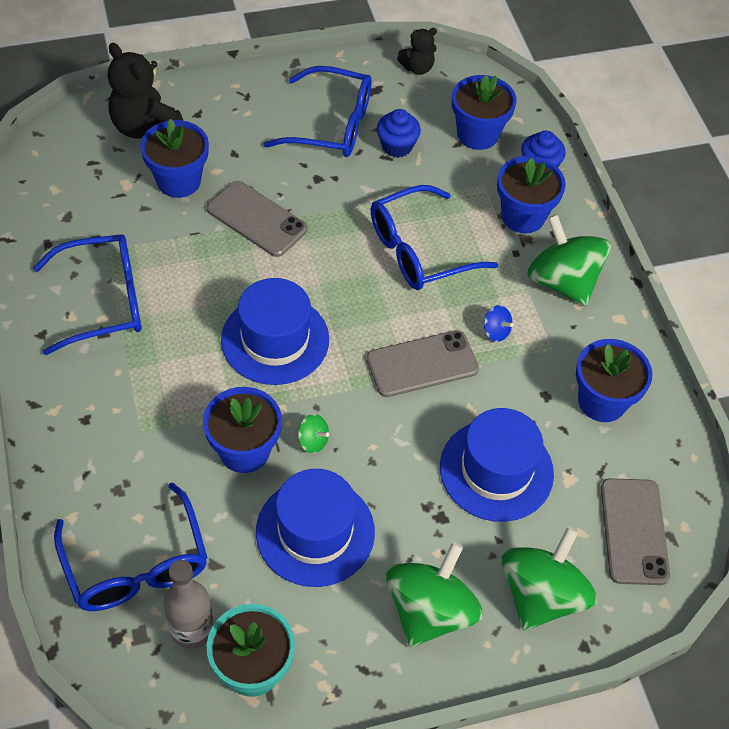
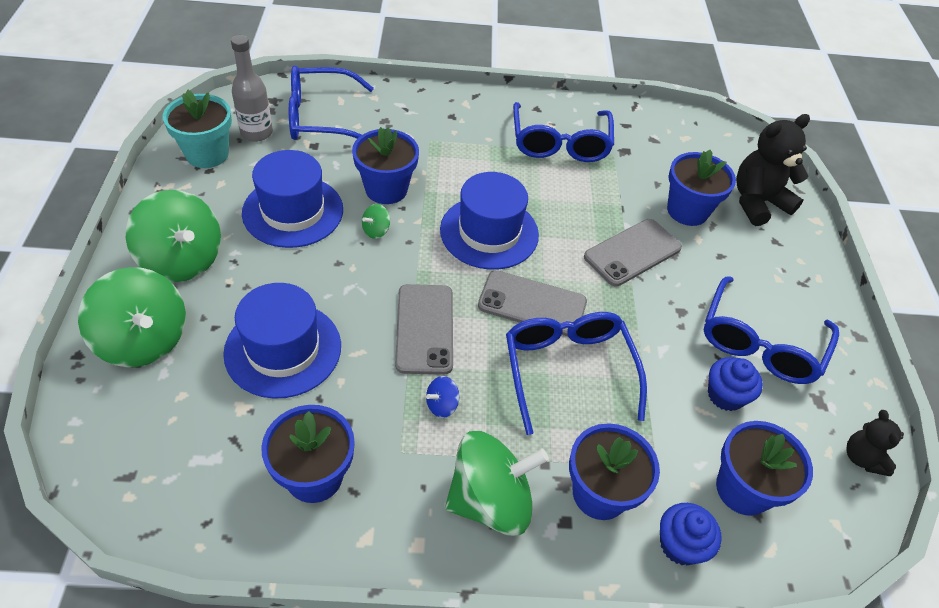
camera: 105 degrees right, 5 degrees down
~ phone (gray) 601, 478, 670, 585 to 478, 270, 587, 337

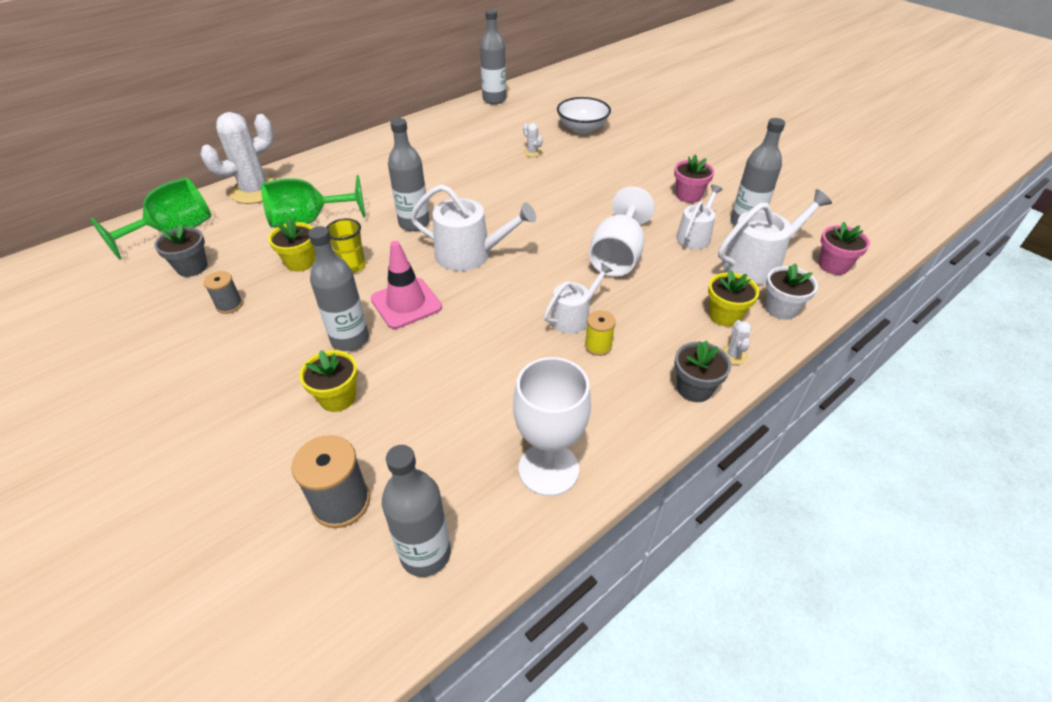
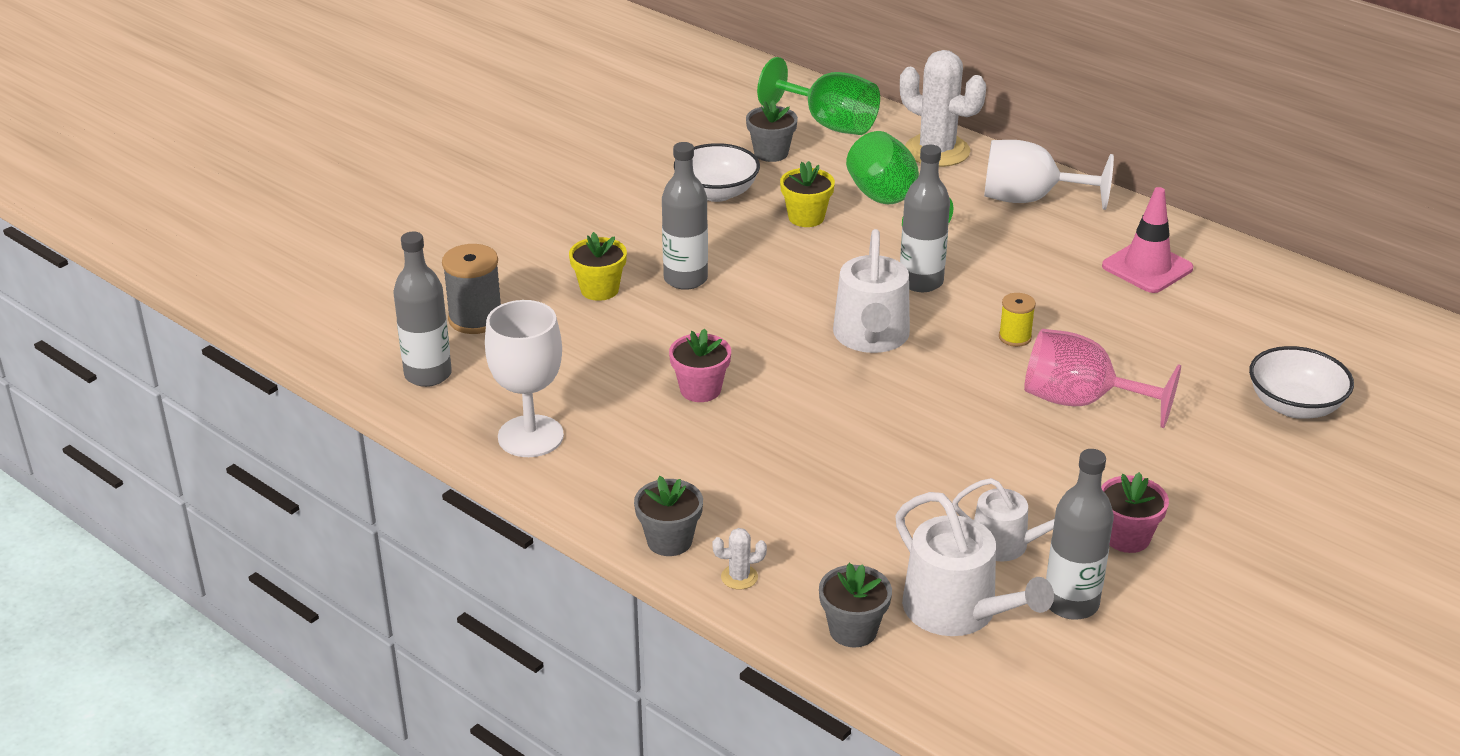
camera: 80 degrees right, 10 degrees down
- tumbler (golden) 326, 218, 366, 273
- drink bottle (gray) 480, 9, 506, 104
- prickly plant (snow-white) 523, 123, 543, 157
- sprinkling can (snow-white) 544, 263, 613, 334
- potted plant (golden) 708, 270, 759, 327
+ chalice (pink) 1024, 329, 1181, 428
~ safety cone (pink) 371, 241, 442, 329 to 1102, 187, 1193, 293
~ spool (golden) 585, 311, 616, 356 to 999, 293, 1036, 347
~ chalice (snow-white) 589, 187, 655, 277 to 984, 140, 1114, 210
~ potted plant (pink) 819, 222, 870, 275 to 669, 328, 731, 402
~ spool (gray) 204, 271, 243, 314 to serving bowl (snow-white) 674, 143, 760, 202
~ potted plant (snow-white) 765, 263, 818, 320 to potted plant (gray) 819, 563, 892, 647

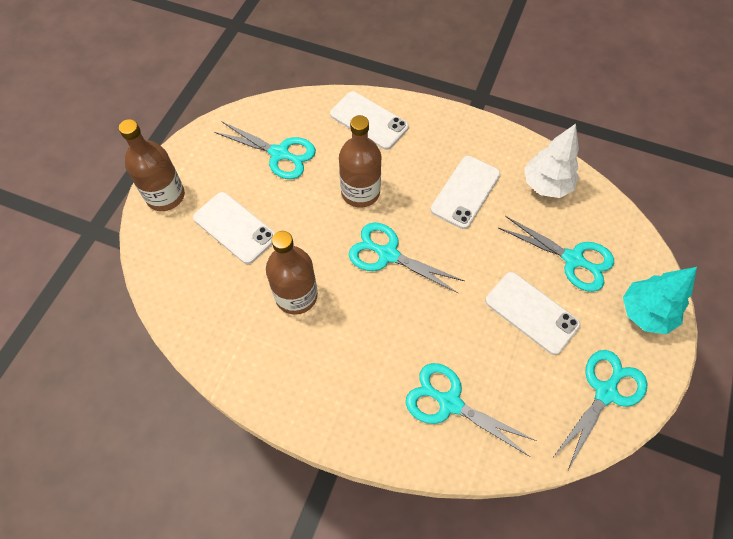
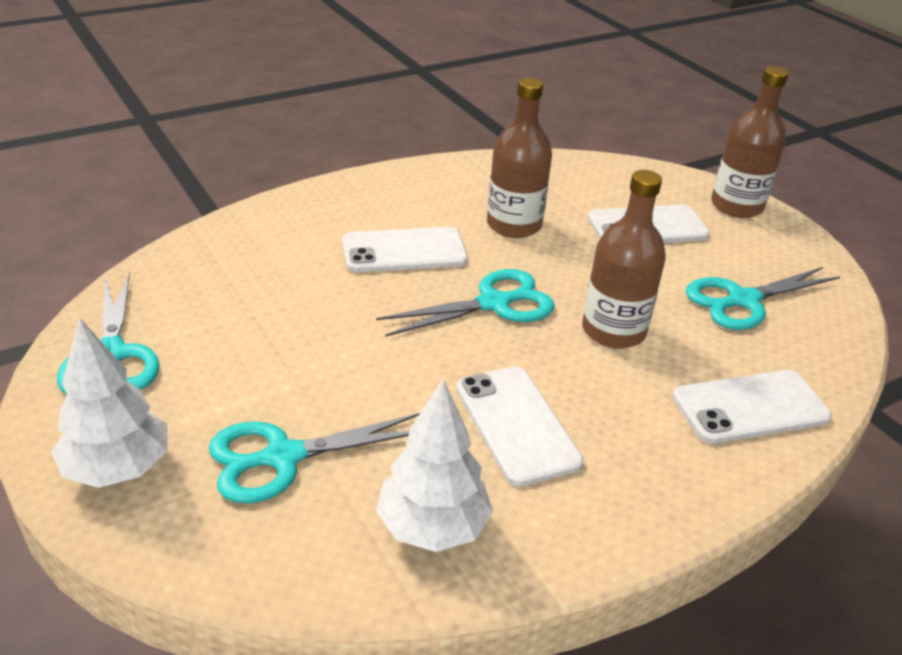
camera: 125 degrees right, 25 degrees down
- scissors (aqua) 406, 363, 537, 457
~ phone (snow-white) 485, 272, 580, 355 to 342, 227, 468, 272
~ toy tree (aqua) 623, 267, 697, 334 to toy tree (snow-white) 51, 317, 168, 488

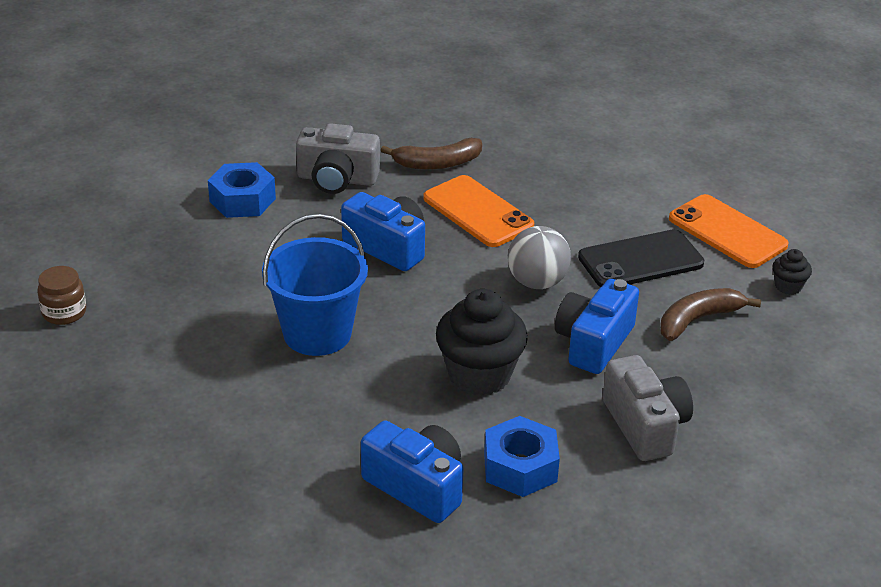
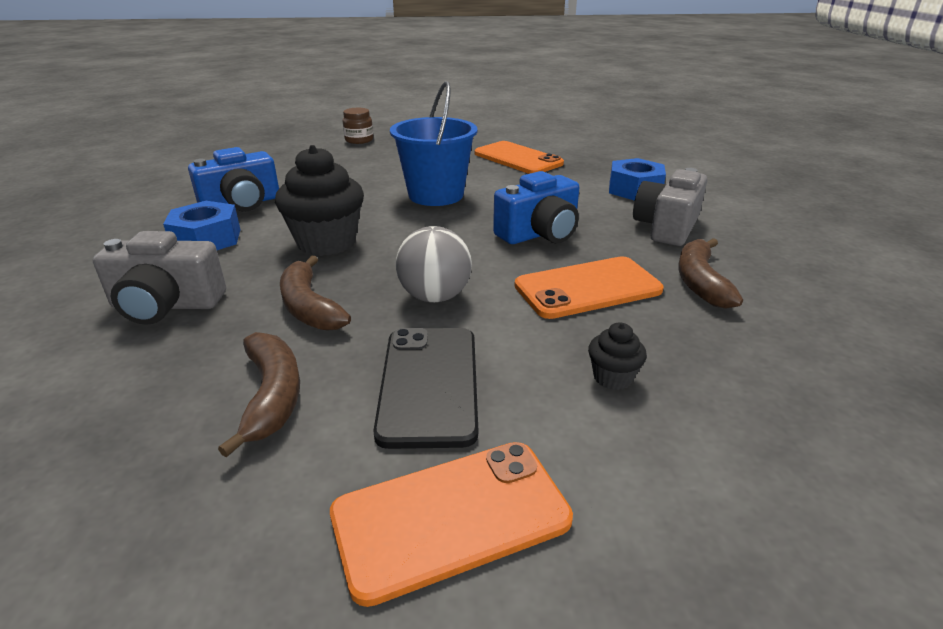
camera: 110 degrees right, 5 degrees down
+ phone (orange-coloured) 475, 141, 564, 174
~ preserve jar (dark brown) 37, 266, 86, 325 to 343, 108, 373, 144
~ cupcake (ebony) 772, 249, 812, 295 to 588, 322, 647, 390
~ compact camera (royal blue) 555, 279, 639, 374 to banana fruit (dark brown) 280, 256, 351, 331

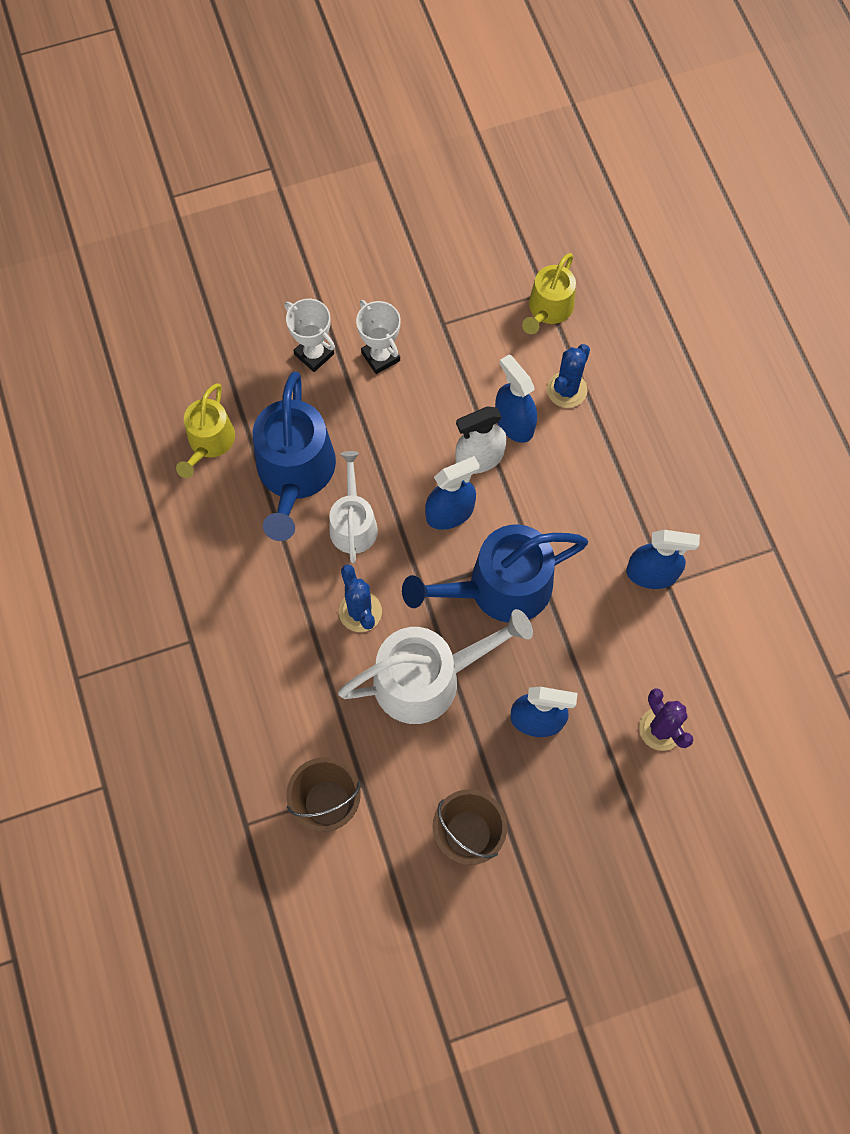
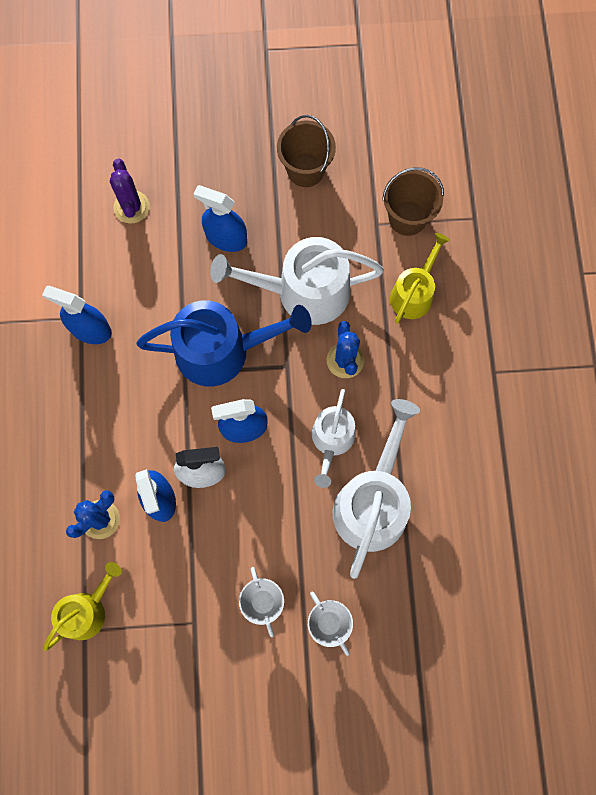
camera: 165 degrees left, 5 degrees up
~ sprinkling can (golden) 176, 383, 235, 478 to 390, 233, 450, 324
~ sprinkling can (royal blue) 253, 372, 336, 541 to sprinkling can (snow-white) 333, 399, 420, 579

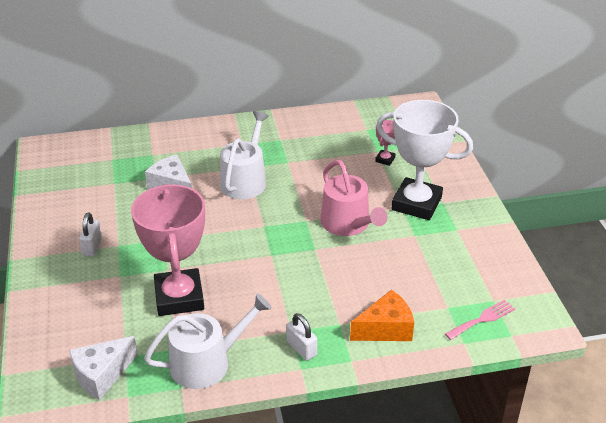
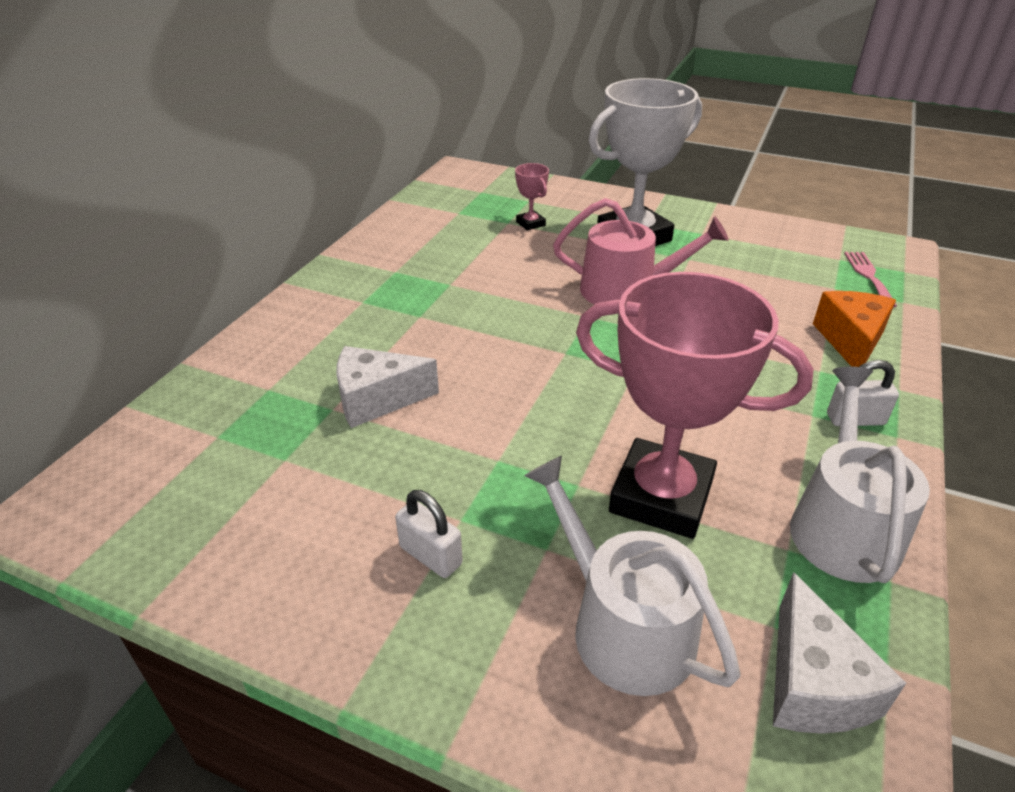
camera: 55 degrees left, 0 degrees up
~ sprinkling can (snow-white) 220, 111, 269, 199 to 524, 456, 740, 696

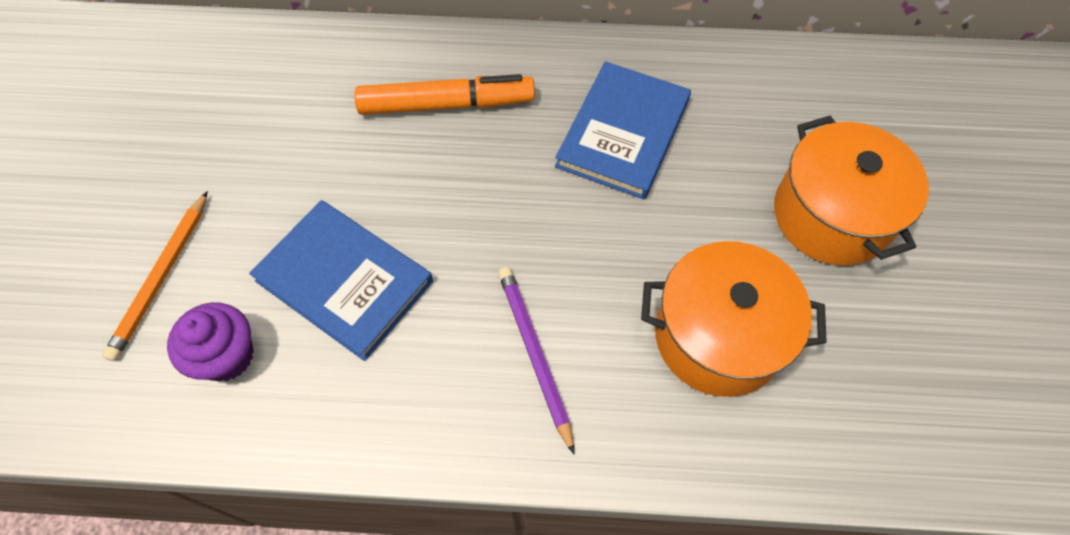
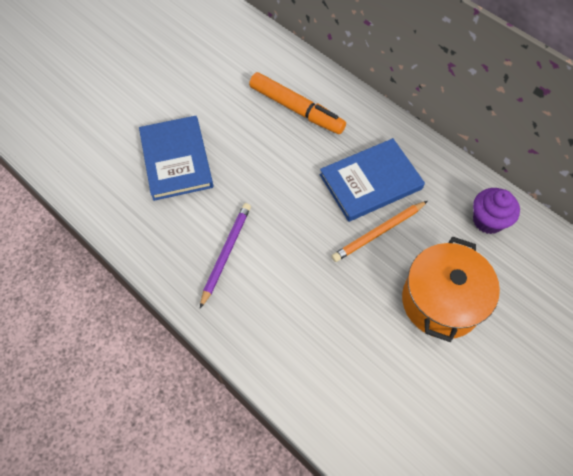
camera: 40 degrees right, 0 degrees up
- pot (orange-coloured) 641, 241, 827, 397
~ pencil (orange-coloured) 102, 191, 208, 361 to 332, 201, 428, 262
~ cupcake (purple) 167, 302, 254, 381 to 473, 188, 520, 234

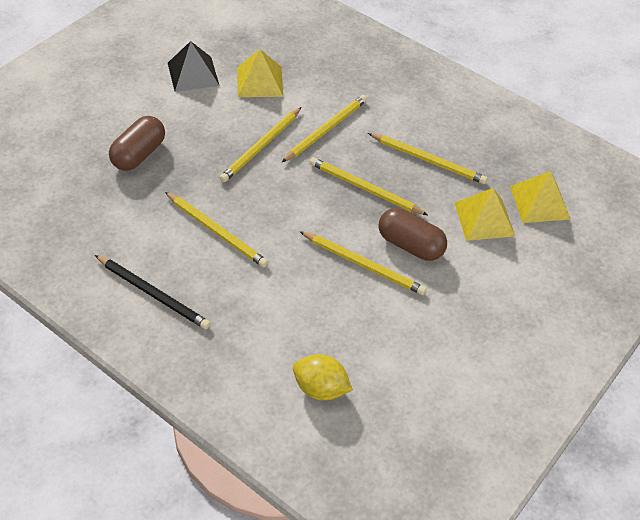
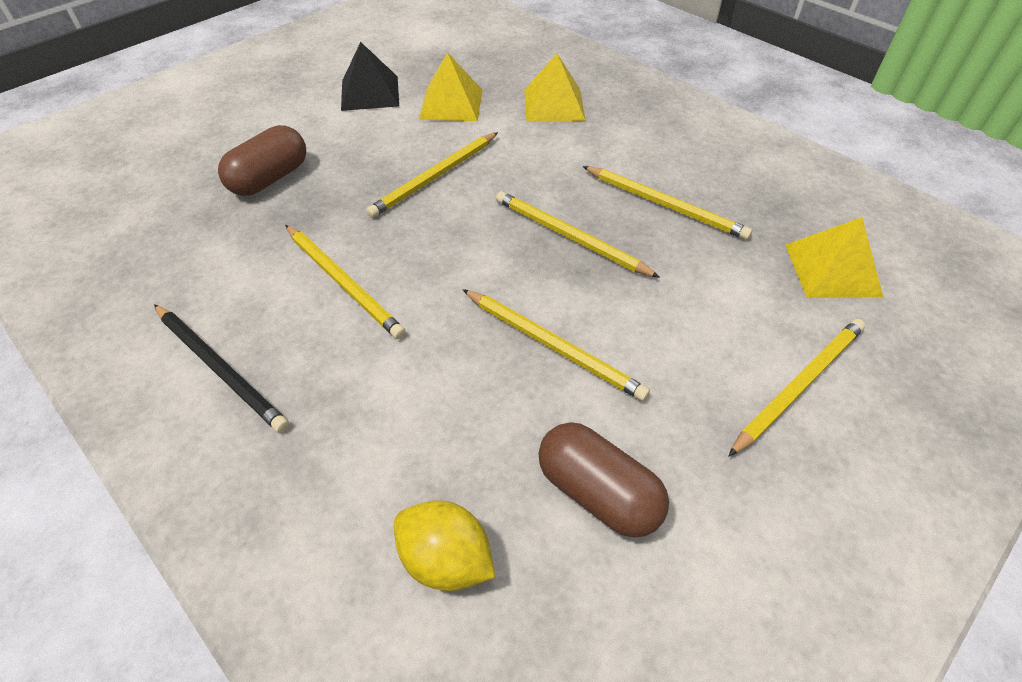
camera: 10 degrees right, 0 degrees up
~ pencil (golden) 282, 95, 367, 162 to 728, 319, 865, 457
~ pill (dark brown) 378, 208, 447, 261 to 538, 422, 669, 538
~ pyramid (golden) 455, 188, 515, 241 to 524, 54, 586, 122

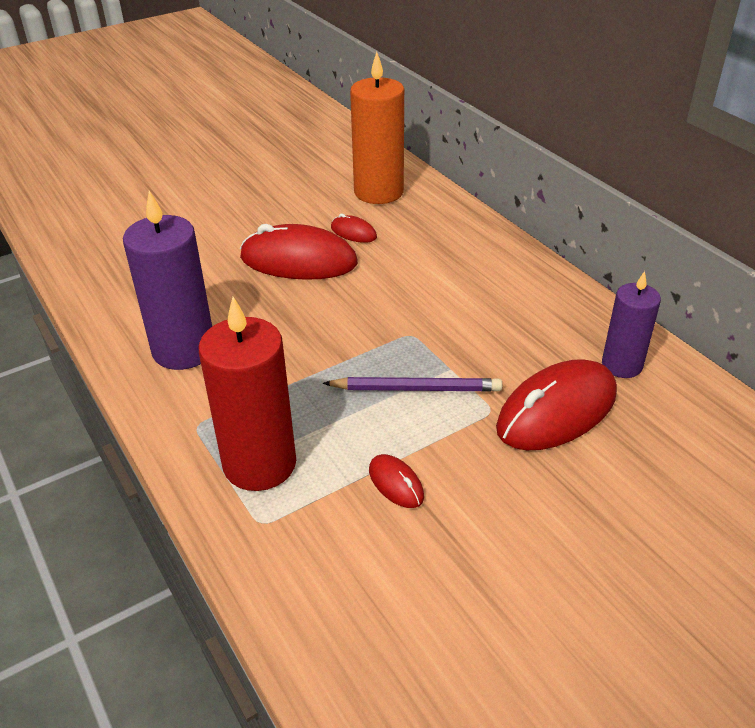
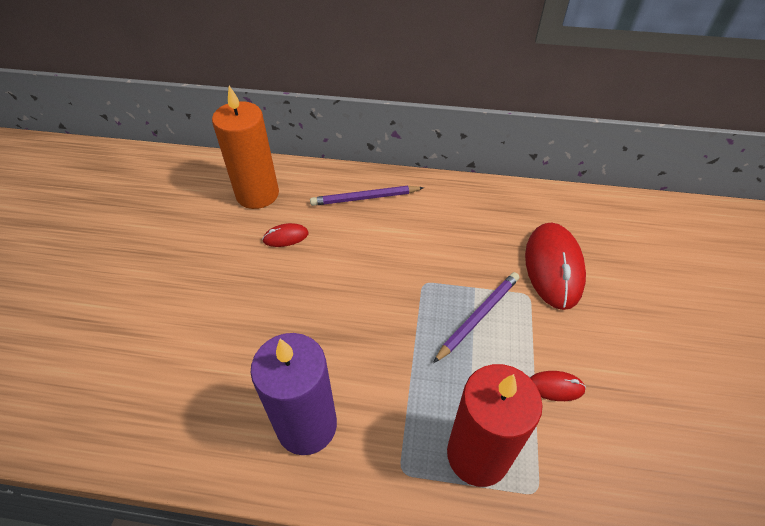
camera: 50 degrees left, 10 degrees up
- PC mouse (scarlet) 240, 224, 358, 280
- pillar candle (purple) 602, 271, 661, 378
+ pencil (purple) 310, 186, 424, 206

